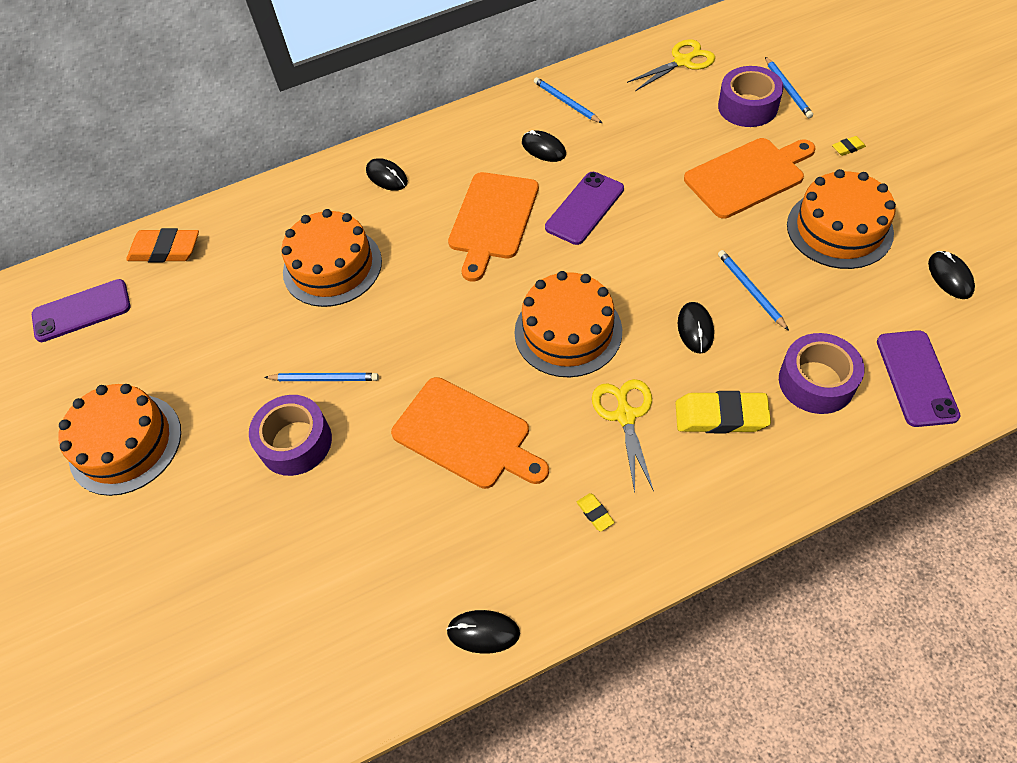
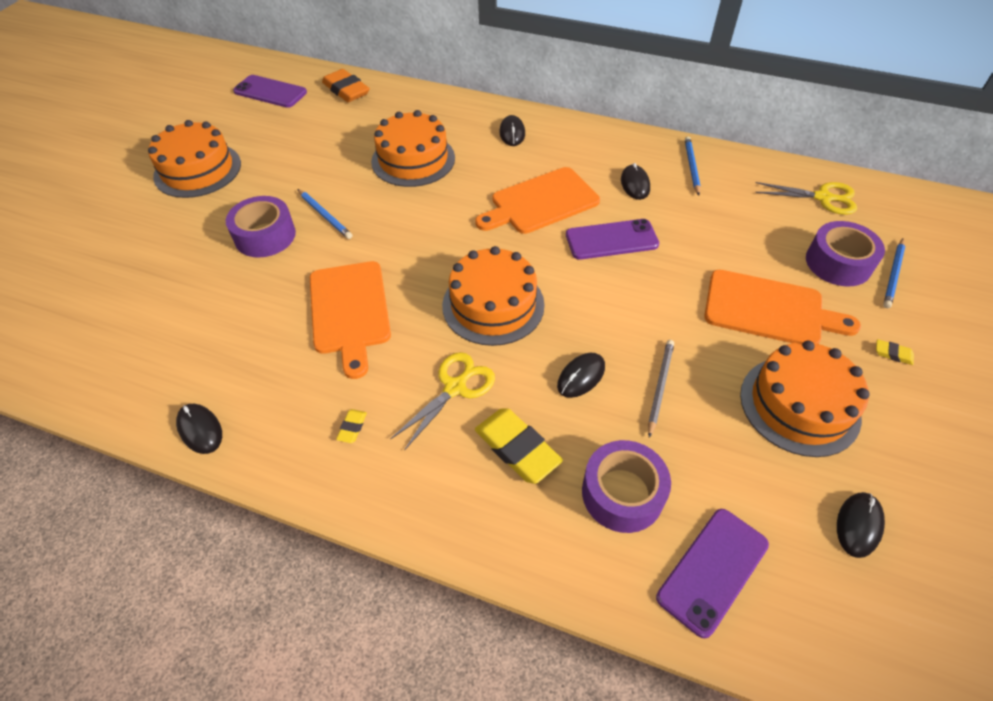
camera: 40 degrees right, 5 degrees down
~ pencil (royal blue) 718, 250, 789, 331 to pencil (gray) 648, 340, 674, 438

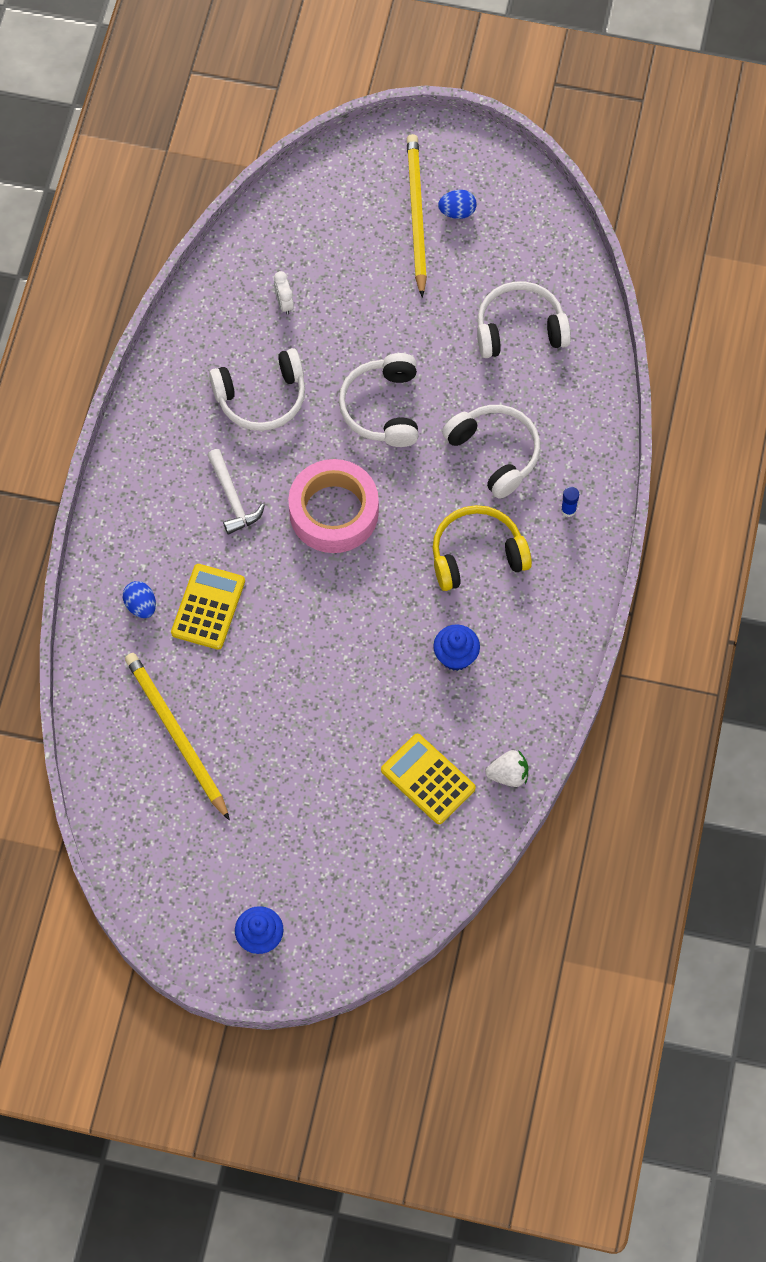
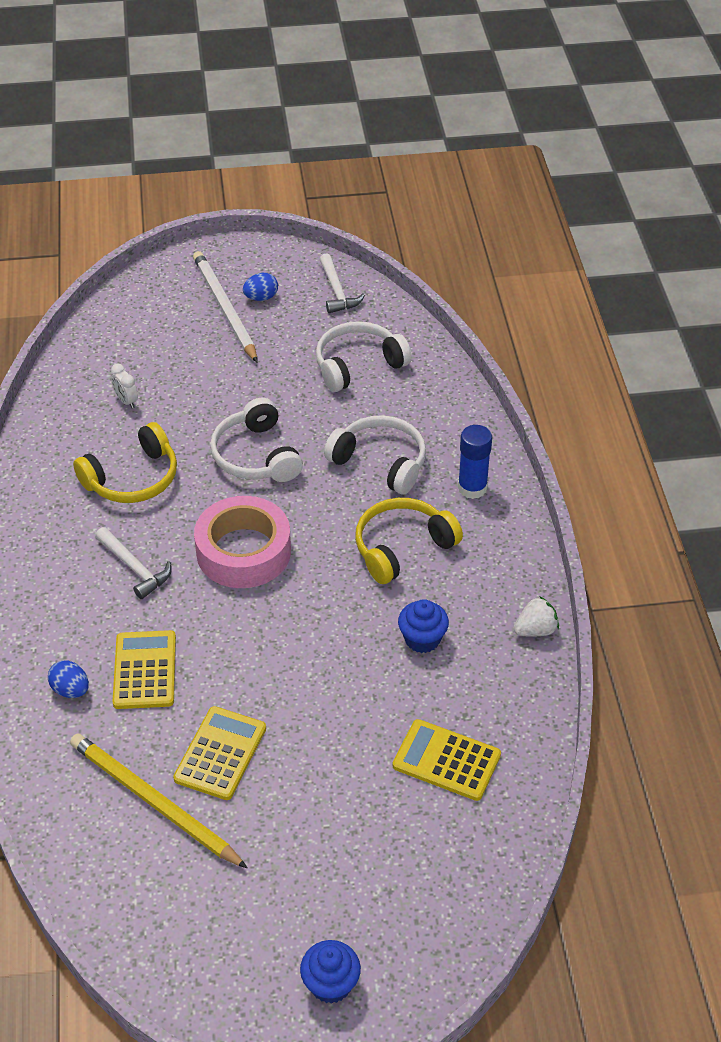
camera: 20 degrees left, 20 degrees down
+ adding machine (golden) 173, 706, 266, 800
+ hammer (snow-white) 319, 253, 365, 313
~ strawberry (snow-white) 485, 750, 528, 787 to 513, 596, 559, 637
~ headphones (snow-white) 209, 348, 305, 431 to headphones (golden) 73, 422, 177, 503
~ pencil (golden) 407, 134, 427, 298 to pencil (snow-white) 193, 251, 258, 363
~ stick of glue (royal blue) 561, 487, 579, 517 = 458, 425, 492, 499 x1.88

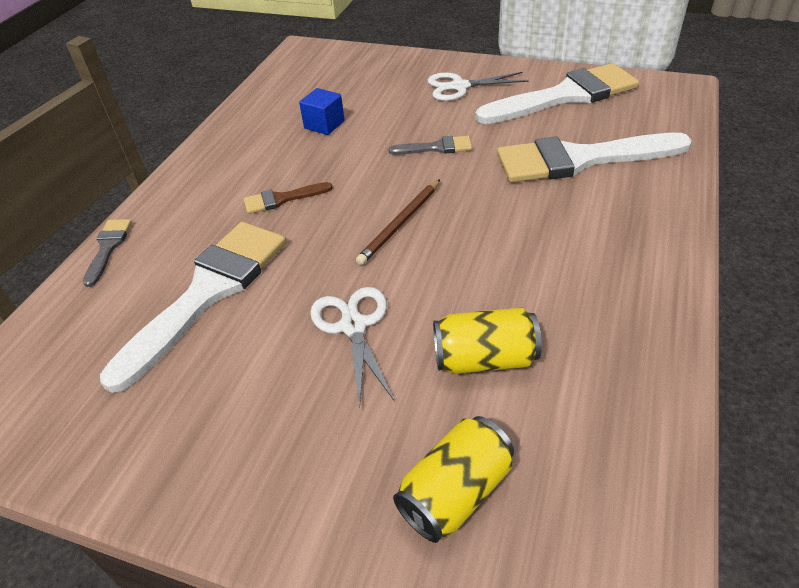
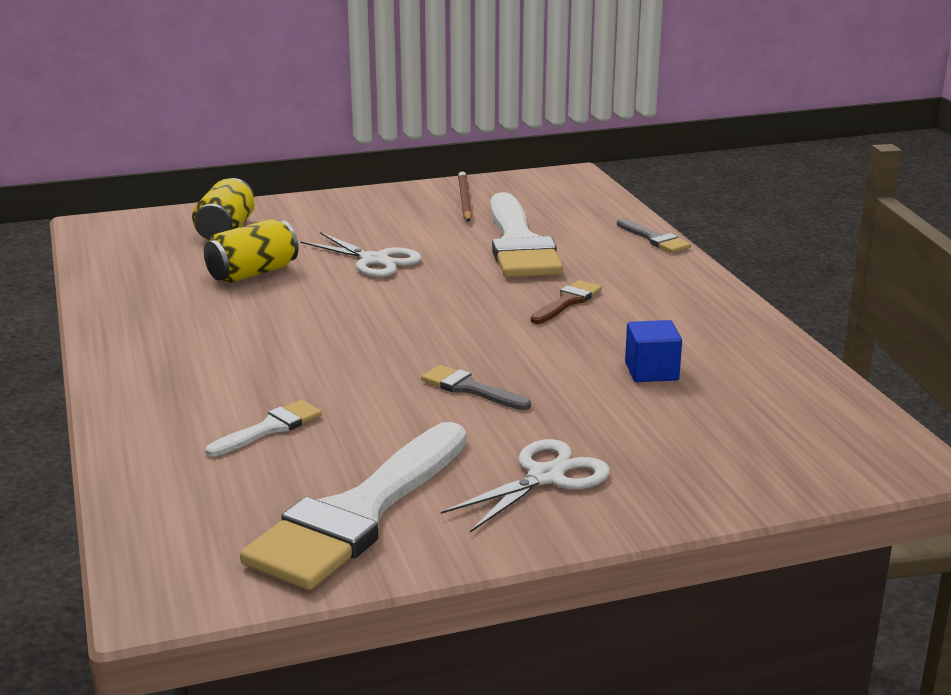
camera: 140 degrees right, 20 degrees down
~ pencil (dark brown) 356, 179, 440, 265 to 458, 171, 472, 222
~ paint brush (gray) 388, 136, 472, 155 = 421, 365, 531, 410 75 degrees clockwise
~ paint brush (snow-white) 497, 133, 692, 182 = 205, 400, 322, 457 x0.45

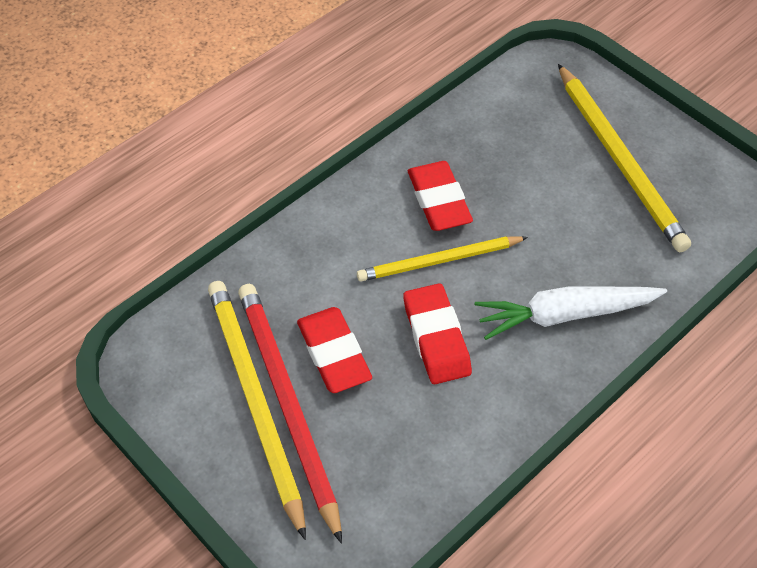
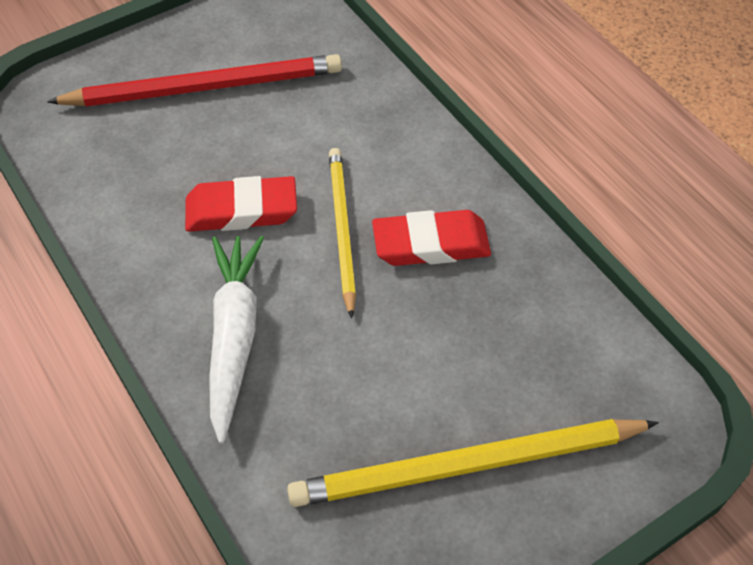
camera: 100 degrees right, 0 degrees up
- pencil (golden) 208, 281, 306, 540
- pencil eraser (scarlet) 297, 307, 372, 393

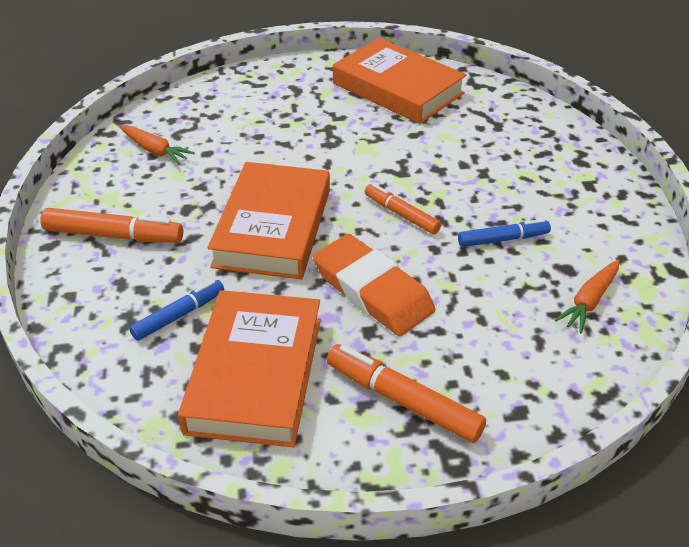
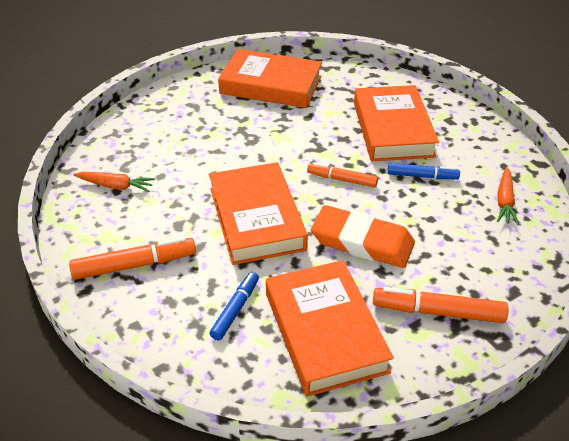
camera: 25 degrees left, 0 degrees up
+ hardback (orange-coloured) 354, 85, 439, 161
~ marker (royal blue) 458, 219, 551, 247 = 388, 163, 460, 179 45 degrees clockwise

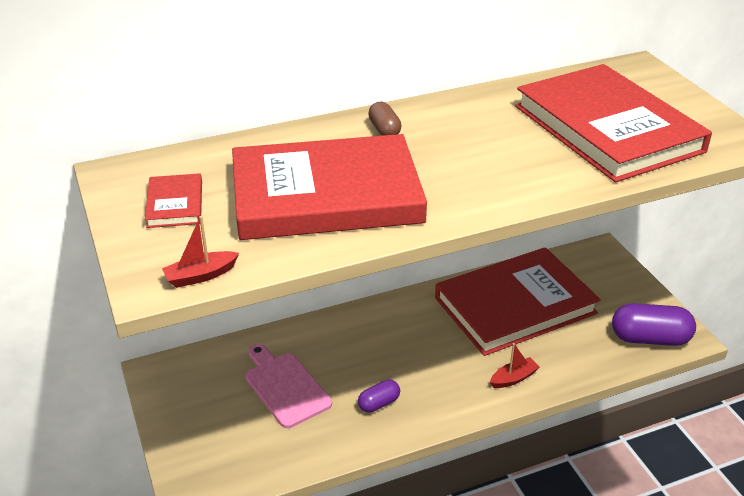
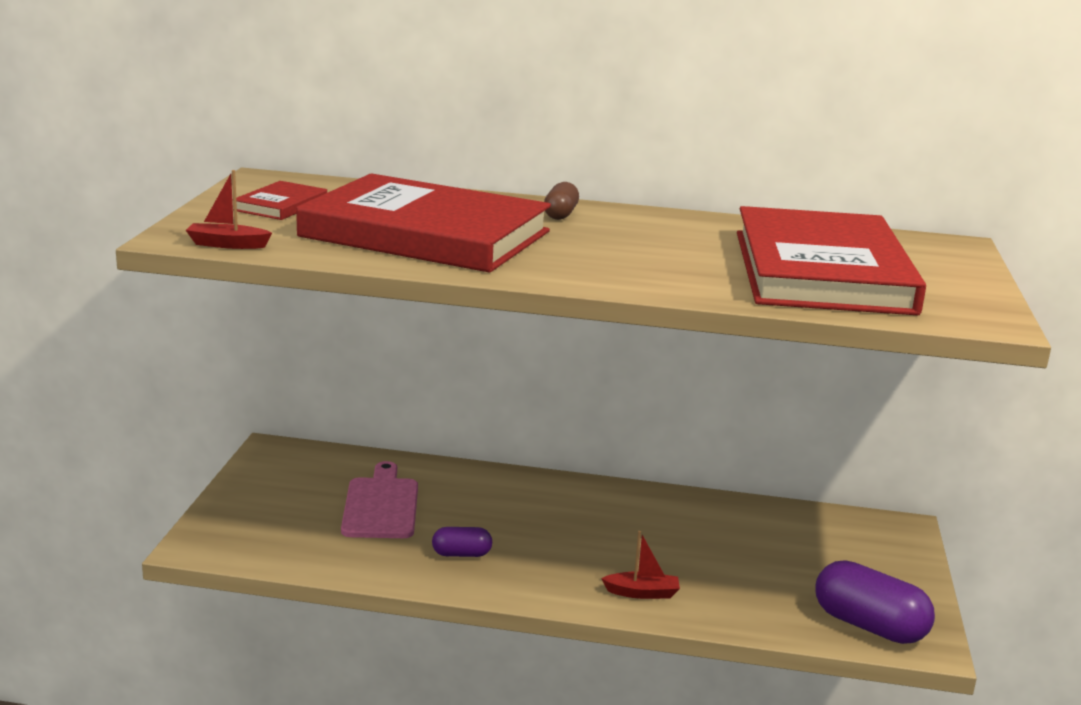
camera: 30 degrees right, 15 degrees down
- hardback (scarlet) 435, 247, 601, 356

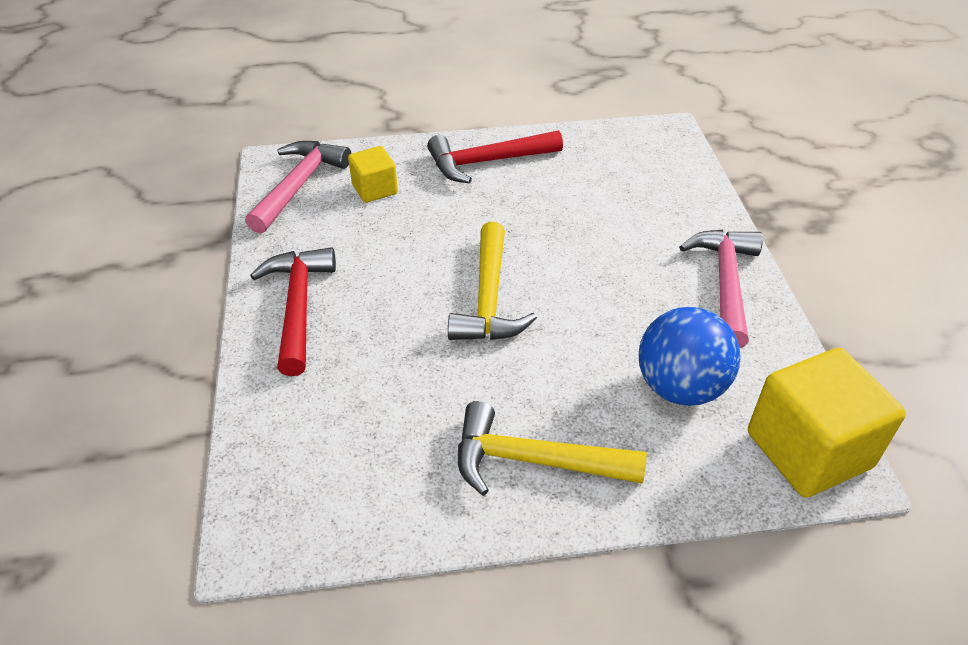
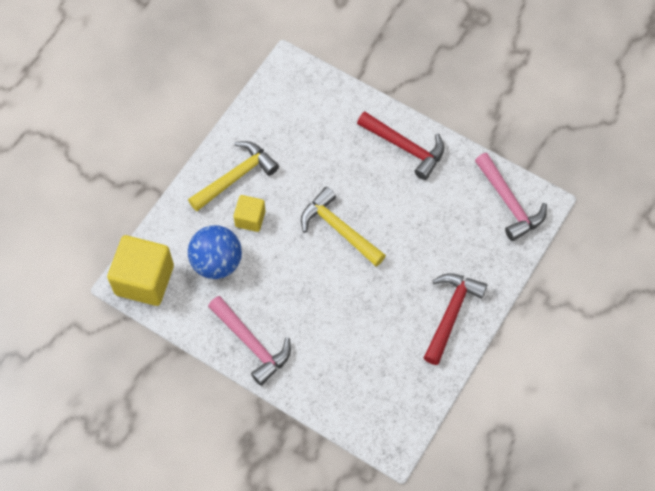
camera: 130 degrees right, 20 degrees up
~ solid cube (golden) 348, 146, 398, 203 to 233, 195, 266, 232

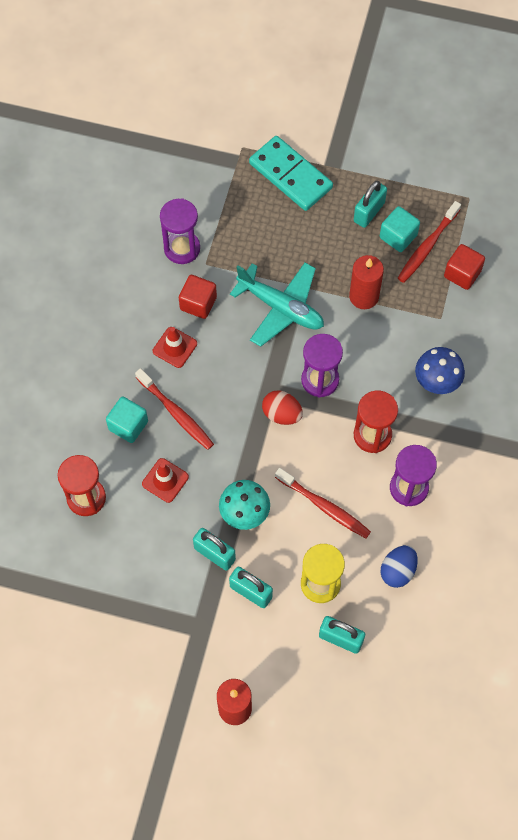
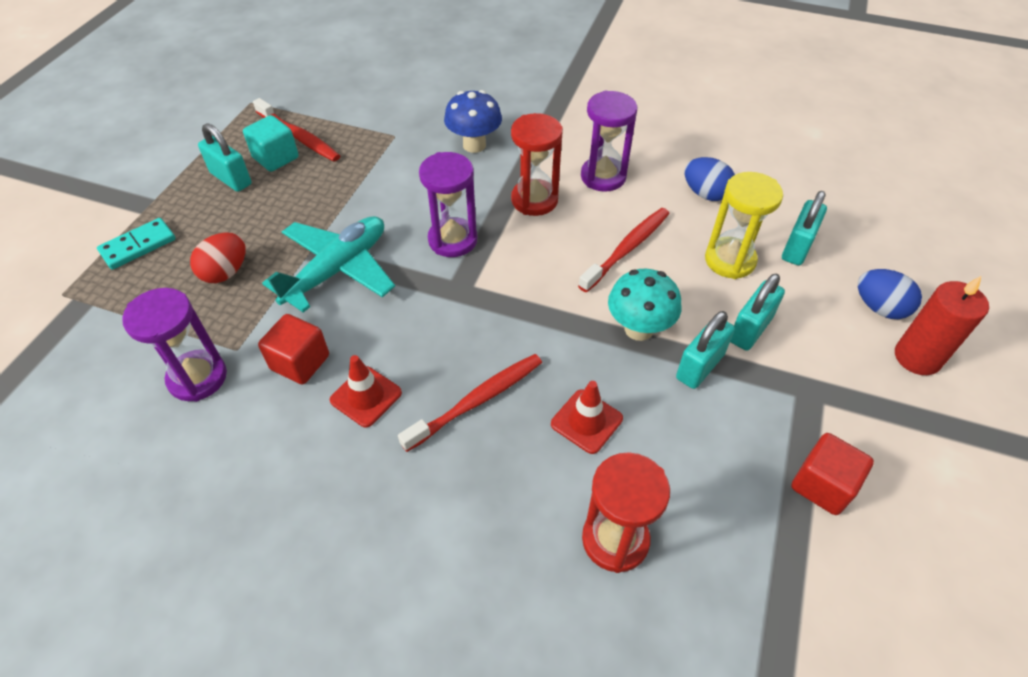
camera: 85 degrees left, 15 degrees down
- solid cube (aqua) 106, 397, 148, 443
- pillar candle (scarlet) 349, 255, 384, 309
+ egg shape (royal blue) 858, 269, 922, 319
~ egg shape (scarlet) 262, 390, 303, 425 to 190, 232, 246, 283
~ solid cube (scarlet) 444, 244, 485, 290 to 791, 433, 874, 515
~ domino (aqua) 249, 136, 333, 211 = 97, 218, 176, 270 x0.59

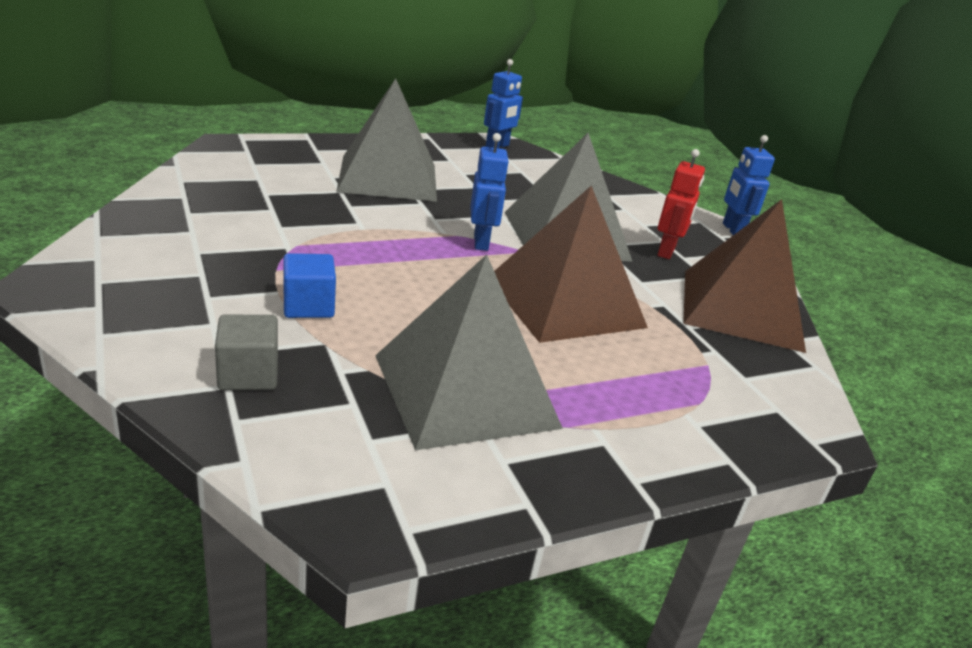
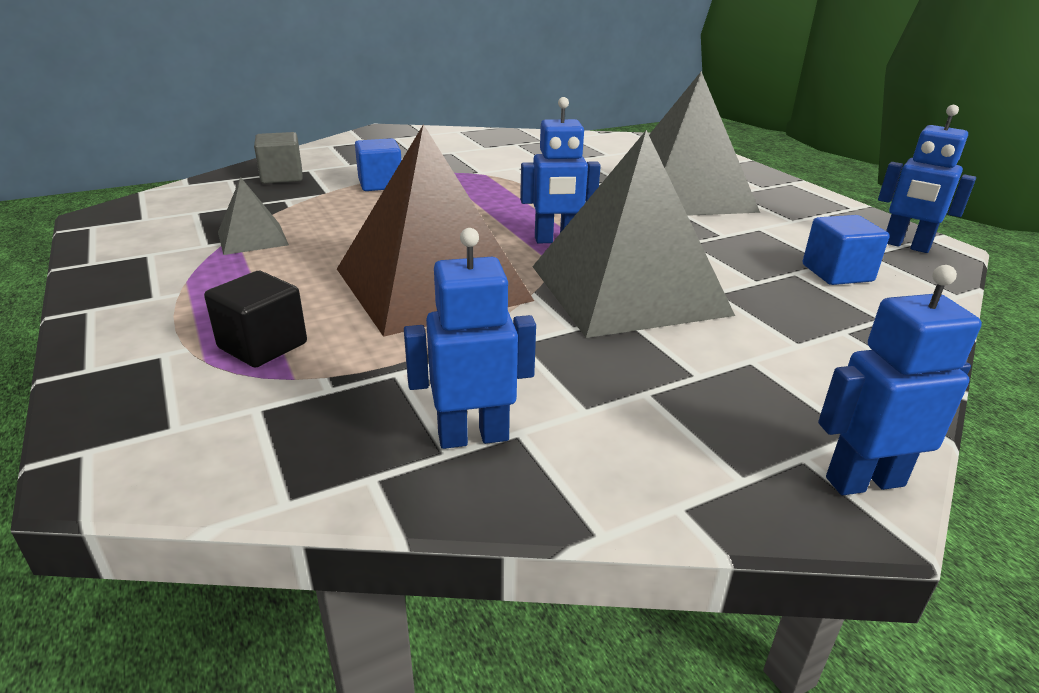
camera: 90 degrees right, 0 degrees up
- robot (scarlet) 657, 149, 705, 259
+ solid cube (ebony) 204, 271, 307, 368
+ solid cube (royal blue) 803, 215, 890, 285
~ pyramid (dark brown) 683, 199, 806, 353 to robot (royal blue) 404, 228, 536, 449
~ pyramid (gray) 375, 255, 563, 450 = 218, 177, 289, 255 x0.45

